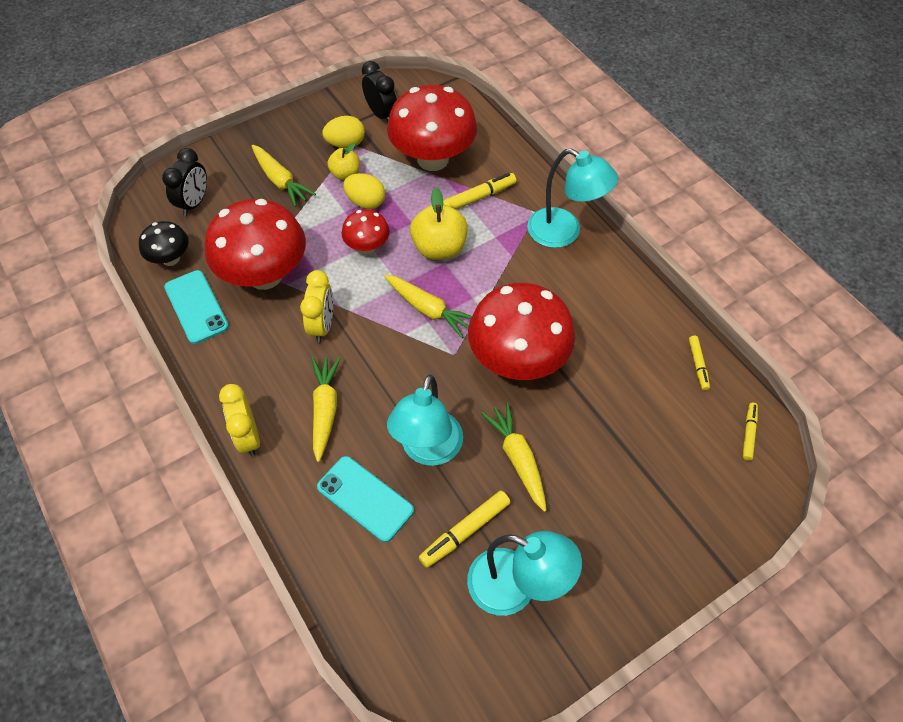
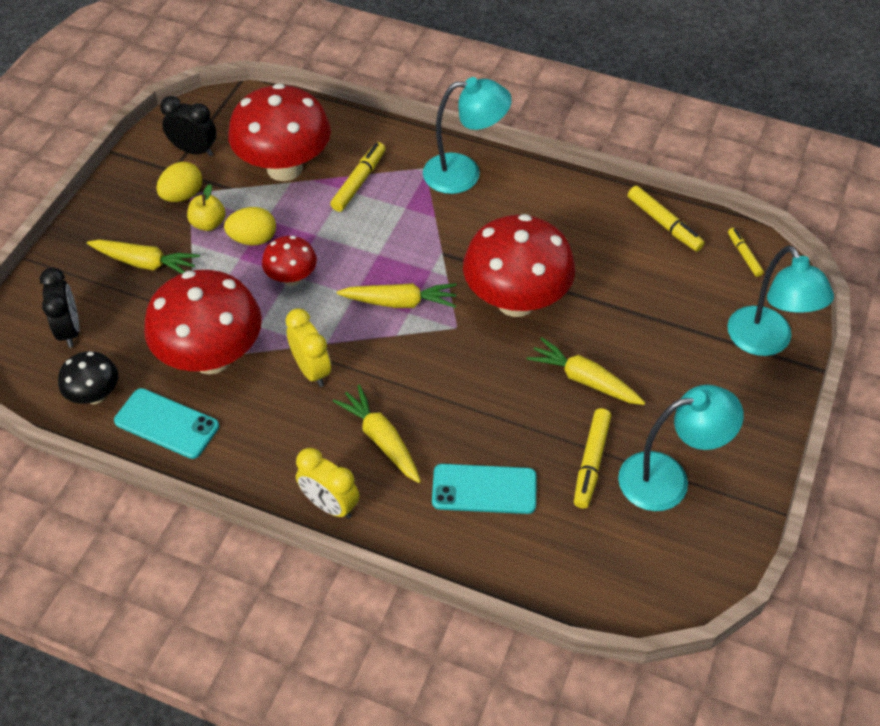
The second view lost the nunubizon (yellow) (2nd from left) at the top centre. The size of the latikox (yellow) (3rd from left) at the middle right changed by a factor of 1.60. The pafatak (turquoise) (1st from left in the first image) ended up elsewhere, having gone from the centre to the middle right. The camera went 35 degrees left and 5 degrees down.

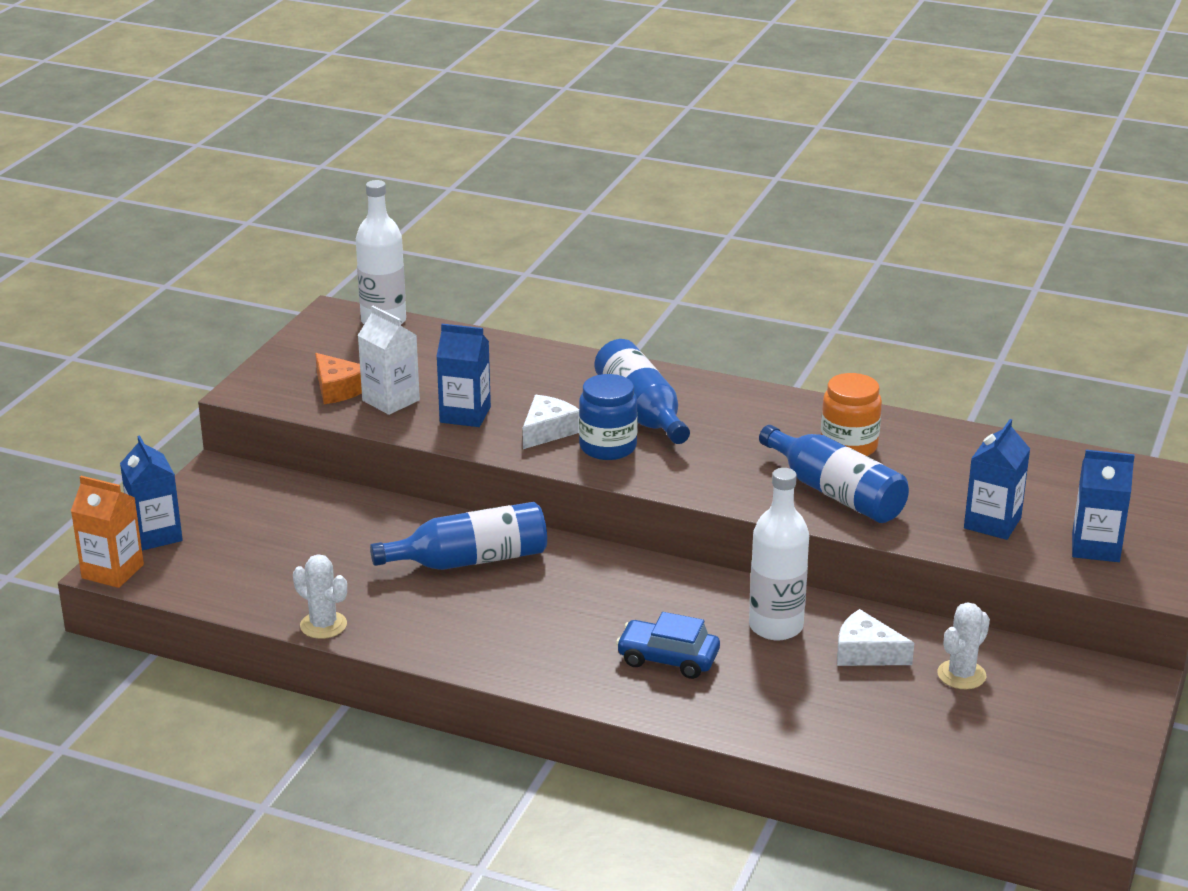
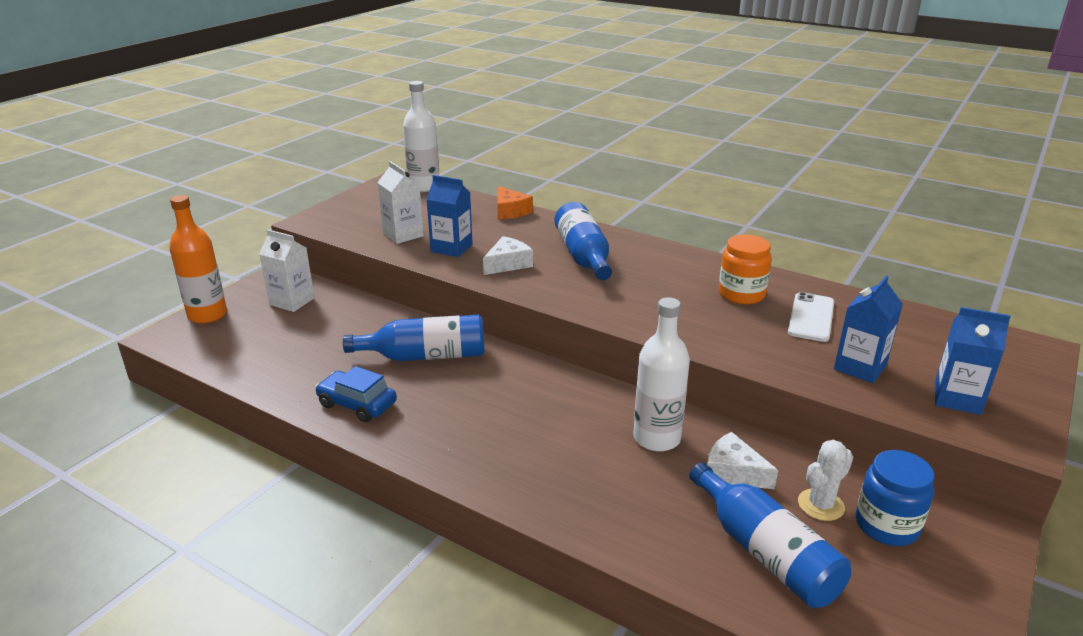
The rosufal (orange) ended up elsewhere, having gone from the middle left to the top centre. The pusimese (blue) ended up elsewhere, having gone from the centre to the bottom right. The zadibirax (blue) (3rd from left) ended up elsewhere, having gone from the middle right to the bottom right. Where the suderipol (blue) (1st from left) stood at the middle left, the zadibirax (orange) came to stand at the middle left. The second view lost the suderipol (orange) at the middle left. The second view lost the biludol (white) (1st from left) at the bottom left. The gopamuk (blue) ended up elsewhere, having gone from the bottom centre to the middle left. The second view gained the suderipol (white) (1st from left) at the middle left. The second view gained the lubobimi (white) at the middle right. The camera went 10 degrees right and 0 degrees up.

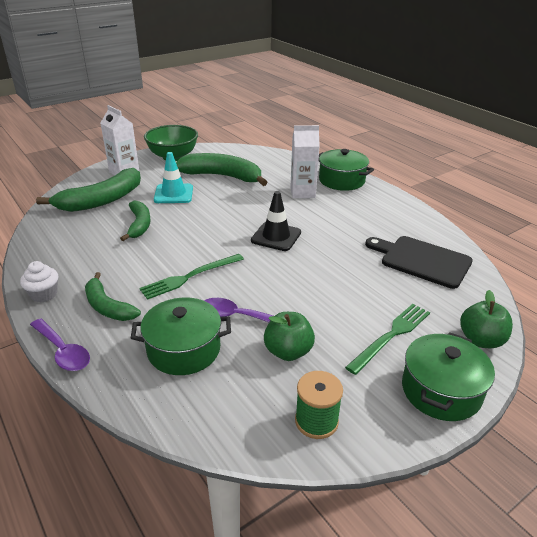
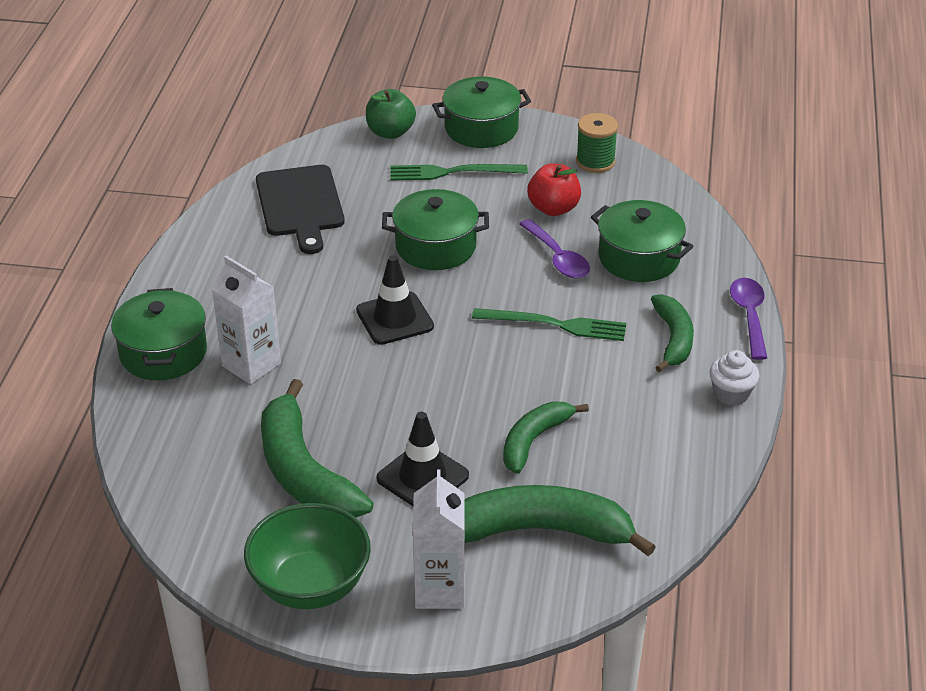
What was the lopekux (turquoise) at the top left turned into the lopekux (black) (2nd from left) at the centre. What was the nunubizon (green) (1st from left) at the centre turned into the nunubizon (red) at the top centre. The second view gained the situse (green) (2nd from left) at the top centre. The camera went 135 degrees left and 5 degrees up.

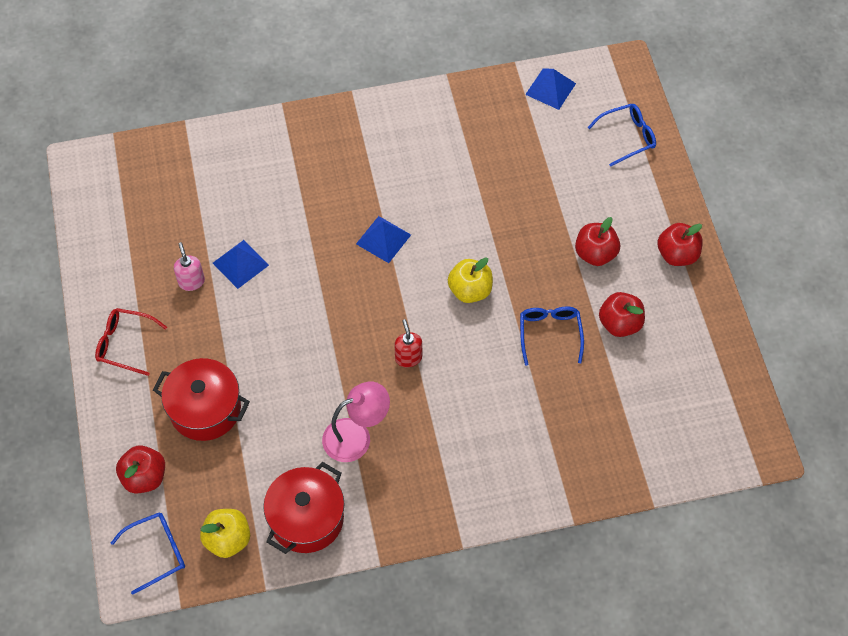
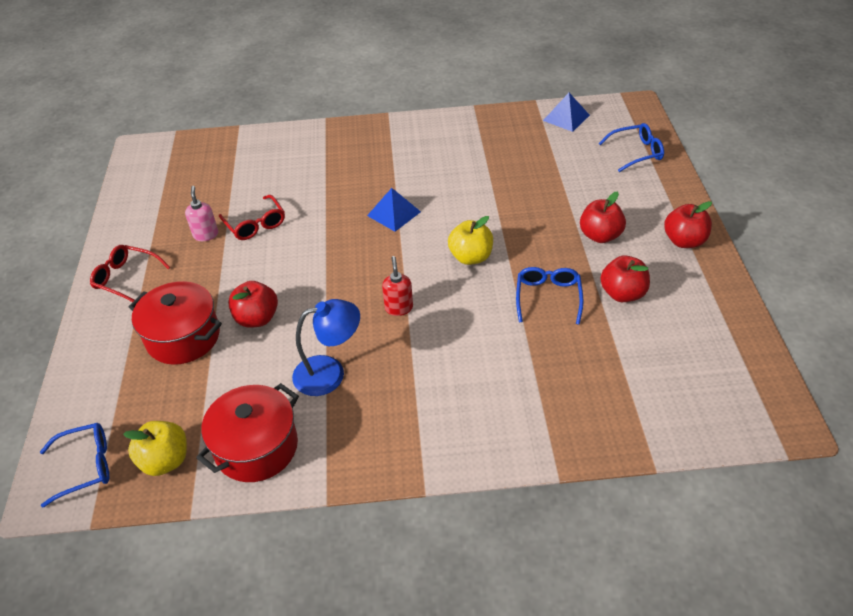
Where the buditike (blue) (1st from left) stood at the middle left, the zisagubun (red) (2nd from left) came to stand at the middle left. What was the pafatak (pink) at the centre turned into the pafatak (blue) at the centre. The nunubizon (red) (1st from left) ended up elsewhere, having gone from the bottom left to the middle left. The camera went 10 degrees right and 15 degrees down.

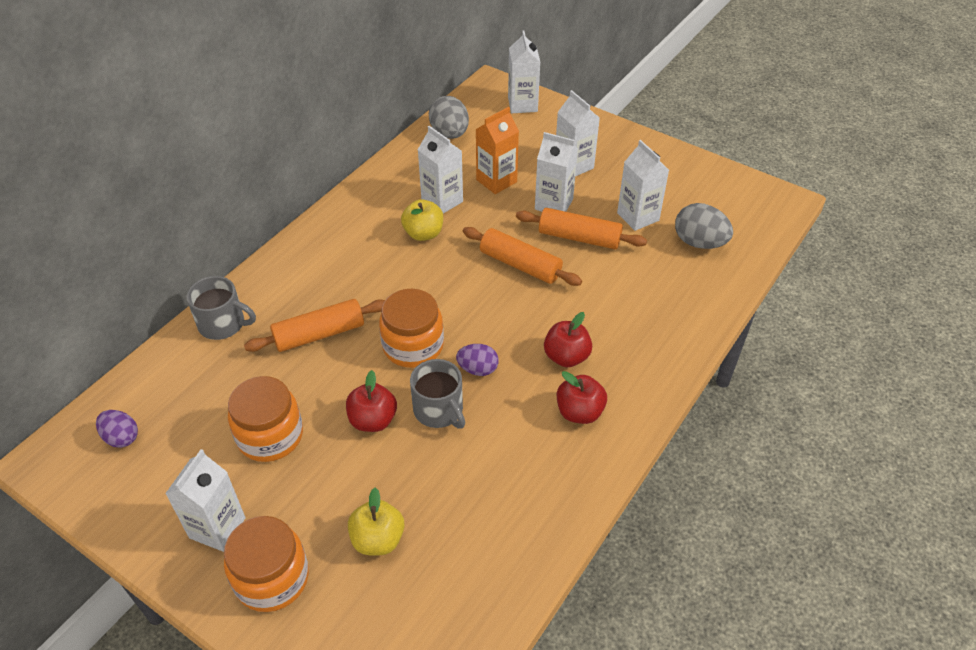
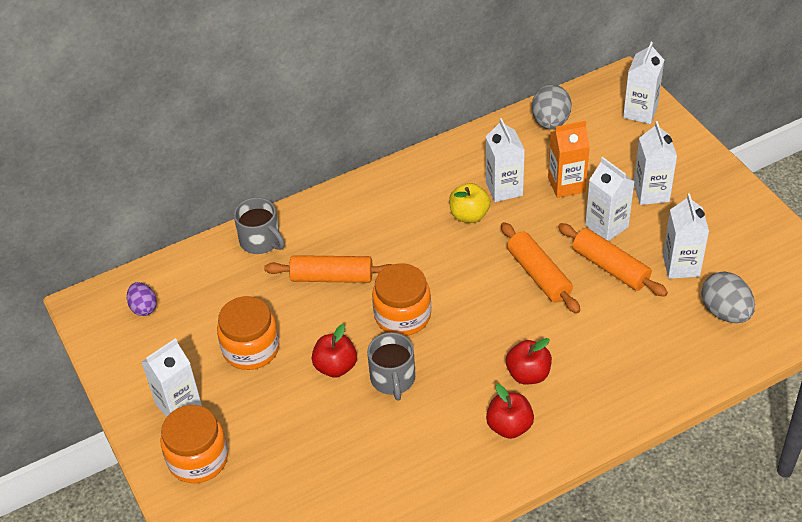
The second view lost the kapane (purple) (2nd from left) at the centre. The second view lost the nunubizon (yellow) (1st from left) at the bottom centre. The camera went 30 degrees right and 0 degrees up.

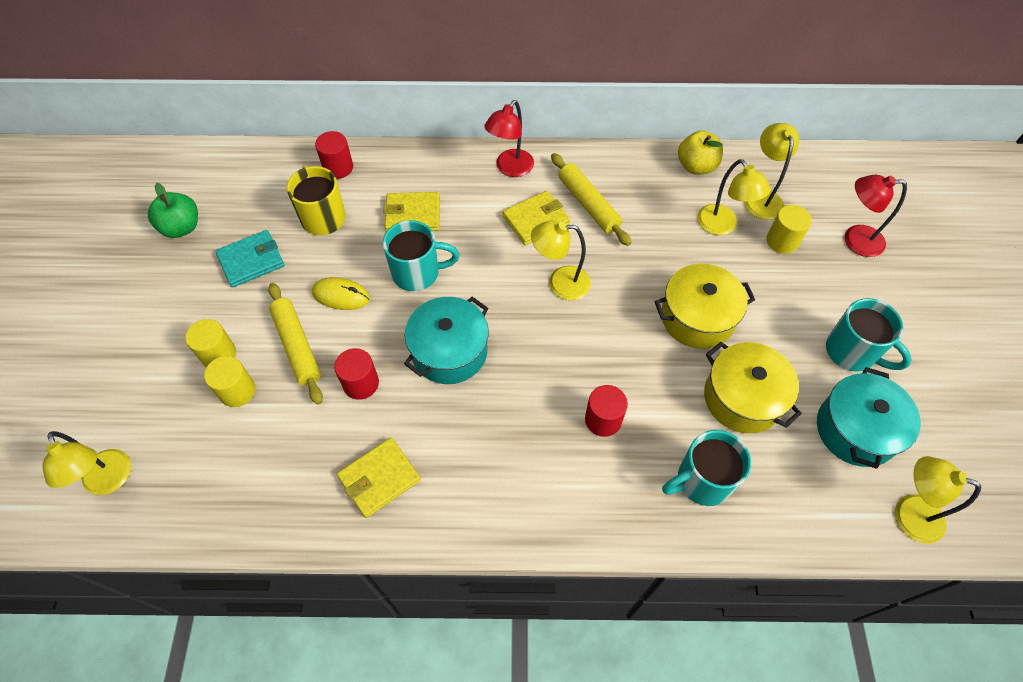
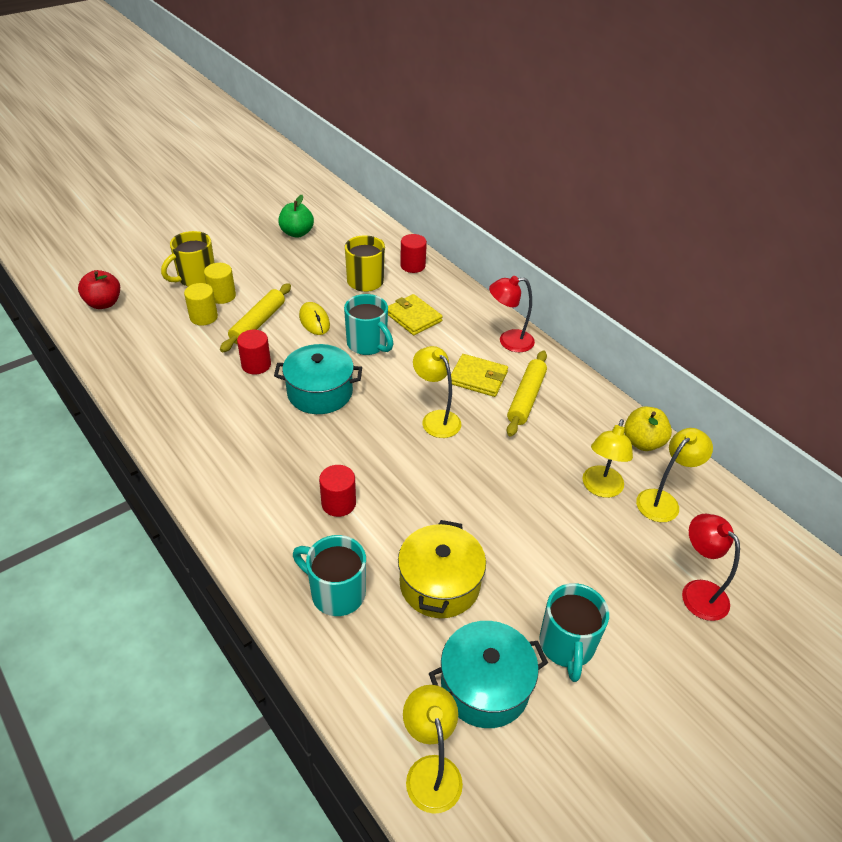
The second view lost the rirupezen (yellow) (3rd from left) at the middle right. The second view lost the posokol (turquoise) at the middle left. The second view lost the situse (yellow) (1st from left) at the middle right. Where the pafatak (yellow) (1st from left) stood at the bottom left, the nunubizon (red) came to stand at the middle left. The second view lost the posokol (yellow) (1st from left) at the bottom centre. The second view gained the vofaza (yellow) (1st from left) at the top left. The camera went 50 degrees right and 15 degrees down.

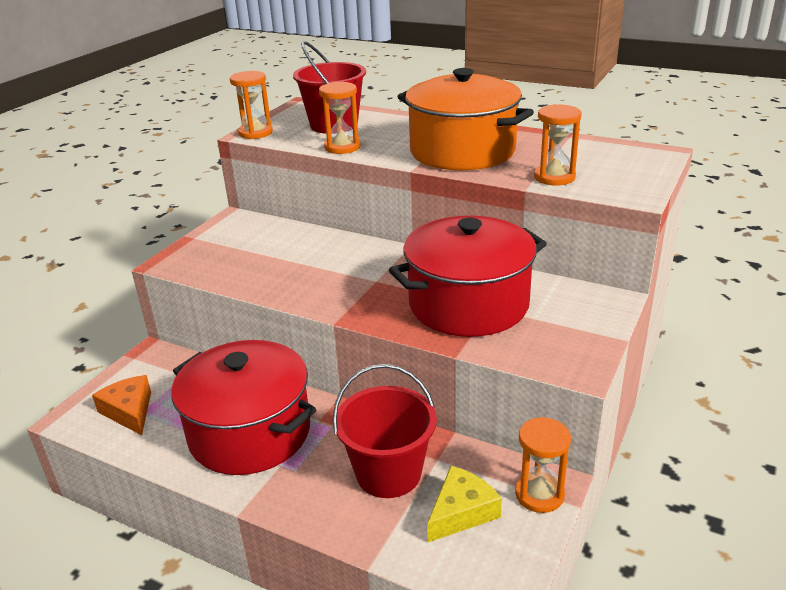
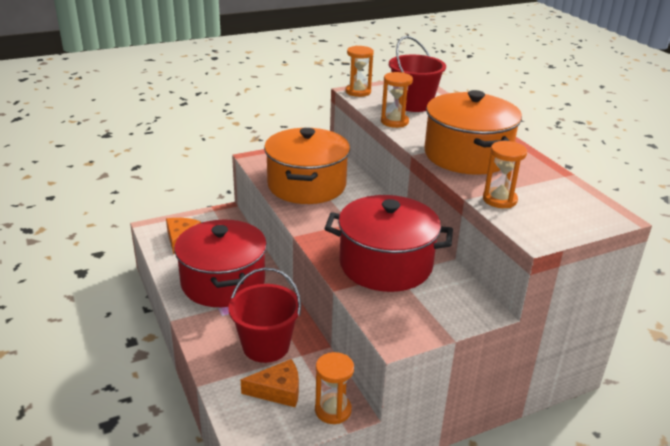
What was the rosufal (yellow) at the bottom centre turned into the rosufal (orange) (2nd from left) at the bottom centre. The second view gained the situse (orange) (1st from left) at the centre. The camera went 35 degrees right and 0 degrees up.

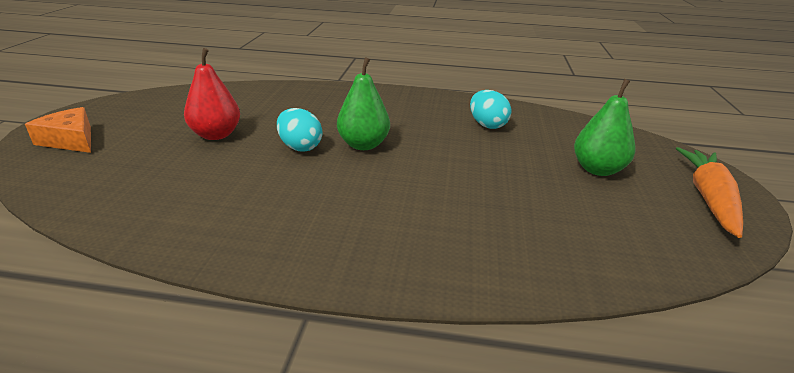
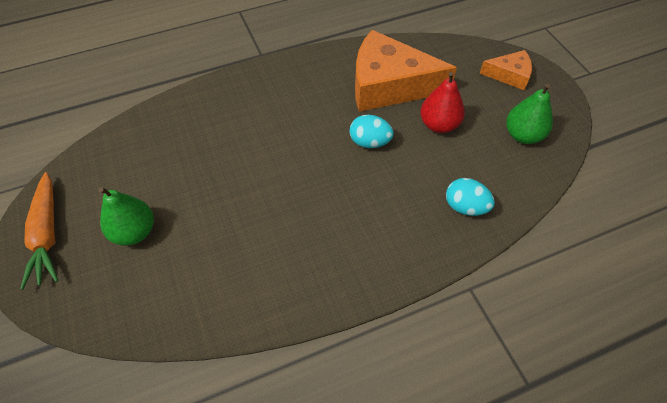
The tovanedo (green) (1st from left in the first image) ended up elsewhere, having gone from the top centre to the top right. The kapane (turquoise) (2nd from left) ended up elsewhere, having gone from the top centre to the middle right. The second view gained the rosufal (orange) (1st from left) at the top centre. The camera went 150 degrees right and 25 degrees up.

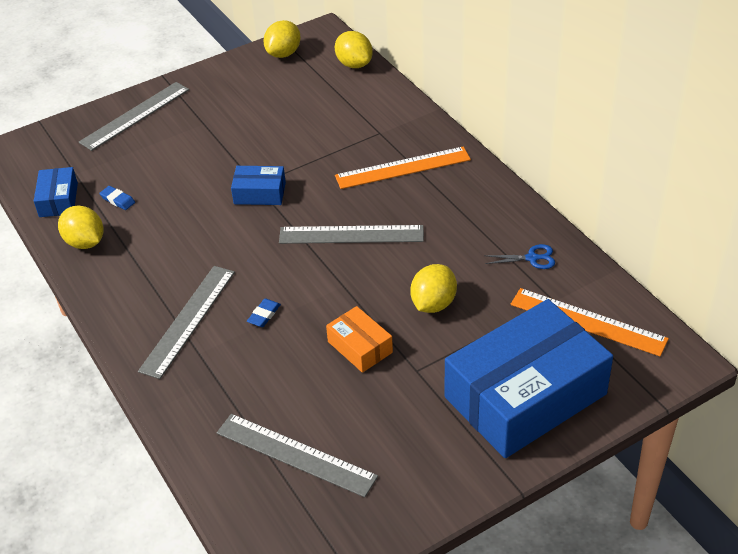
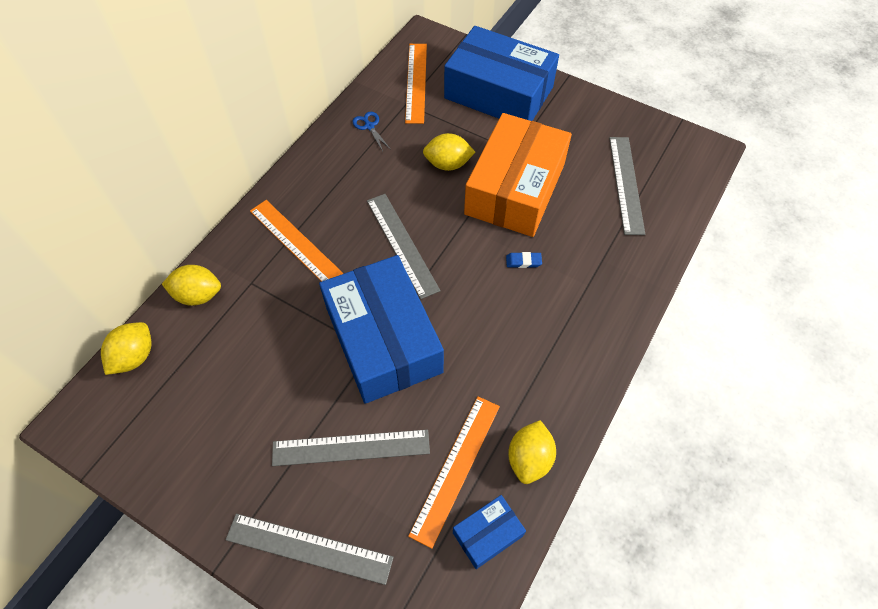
The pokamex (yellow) (2nd from left) ended up elsewhere, having gone from the top centre to the middle left. The size of the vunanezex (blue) (2nd from left in the first image) at the centre changed by a factor of 2.29. Where the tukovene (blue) (1st from left) stood at the middle left, the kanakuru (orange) (3rd from left) came to stand at the bottom centre. The kanakuru (grey) (2nd from left) ended up elsewhere, having gone from the middle left to the bottom centre. The size of the vunanezex (orange) at the centre changed by a factor of 2.29. The camera went 120 degrees left and 15 degrees up.

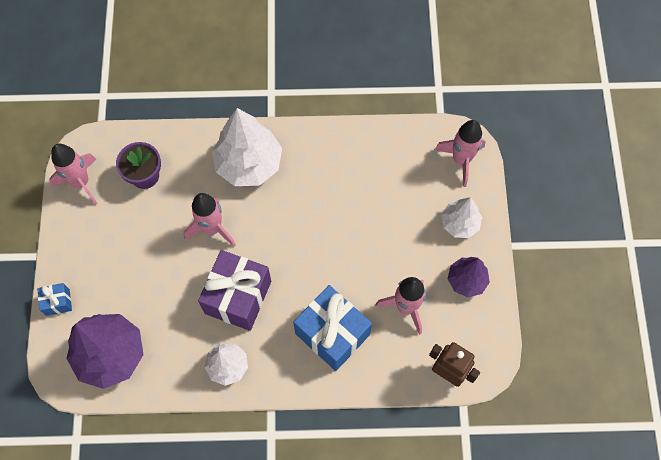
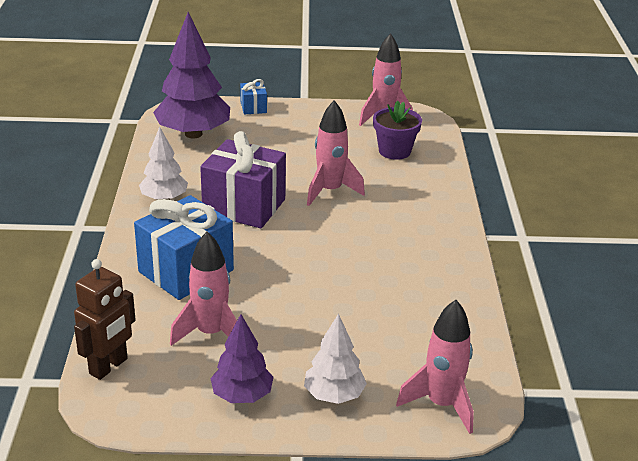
The second view lost the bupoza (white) (2nd from left) at the top centre. The camera went 90 degrees right and 35 degrees down.

